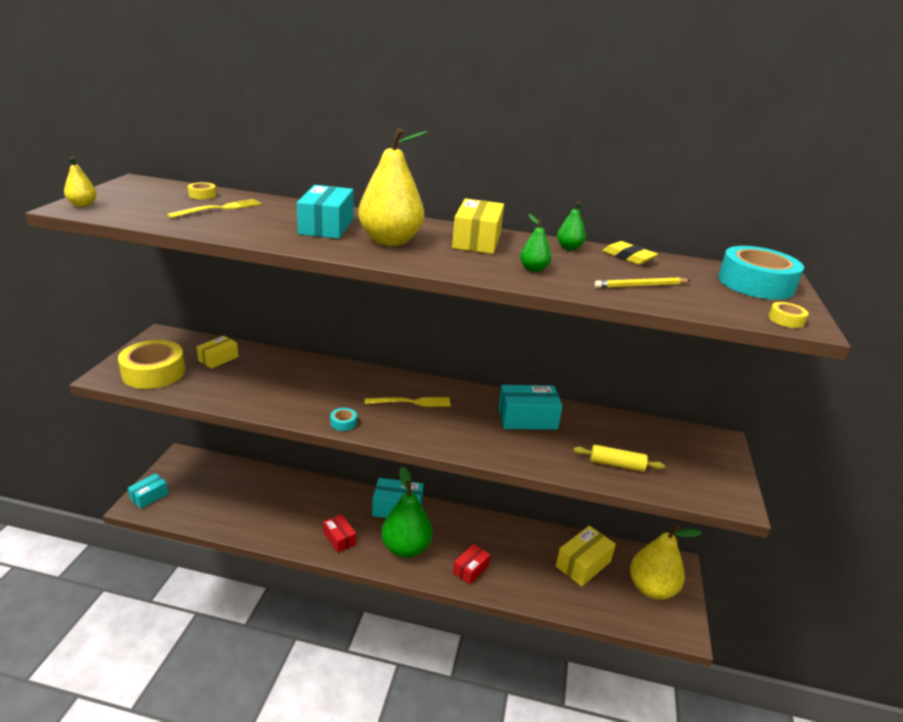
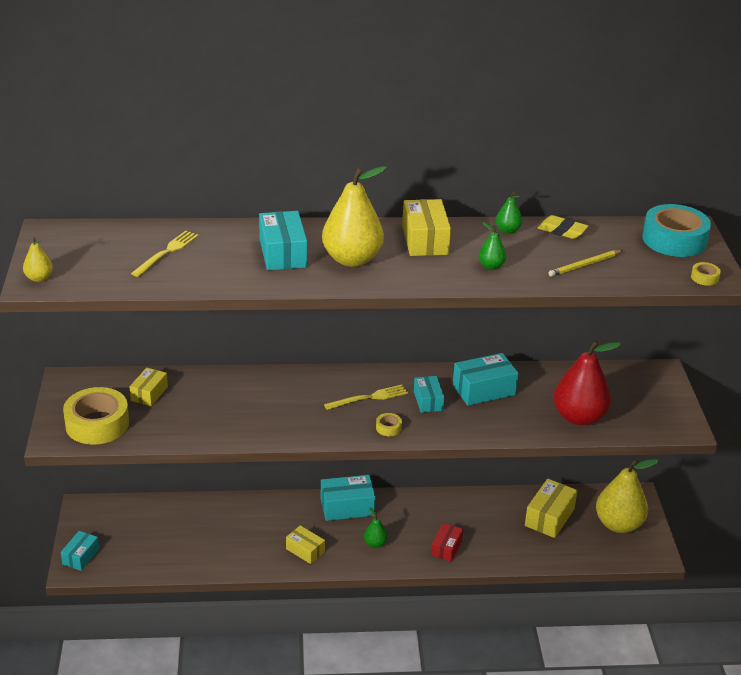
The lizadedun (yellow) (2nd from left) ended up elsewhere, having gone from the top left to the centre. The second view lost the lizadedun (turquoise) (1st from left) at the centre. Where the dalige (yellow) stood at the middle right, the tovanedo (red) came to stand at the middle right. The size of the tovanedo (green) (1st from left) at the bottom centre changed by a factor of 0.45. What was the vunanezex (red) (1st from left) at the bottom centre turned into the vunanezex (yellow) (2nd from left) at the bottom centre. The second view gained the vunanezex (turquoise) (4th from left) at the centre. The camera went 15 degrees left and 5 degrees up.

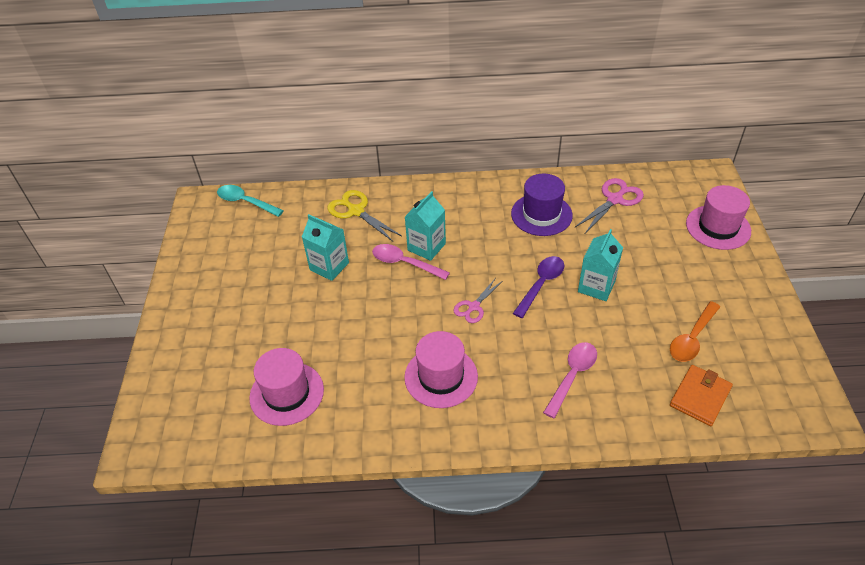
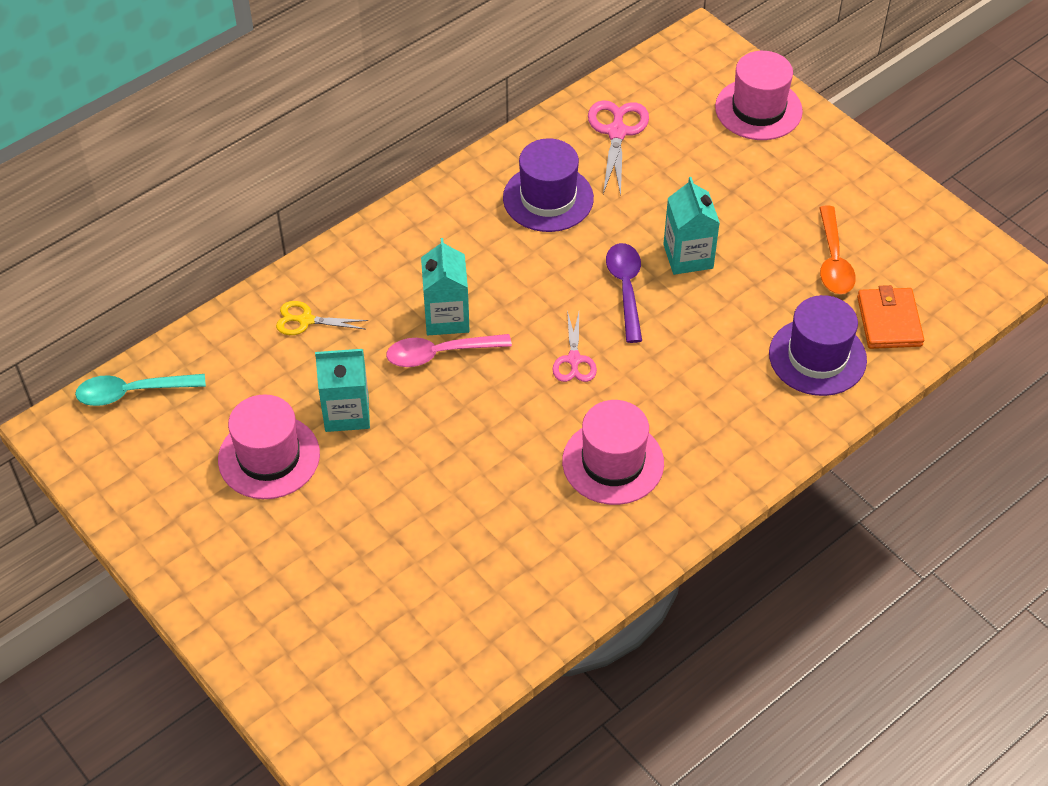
The size of the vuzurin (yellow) at the centre changed by a factor of 0.64. The second view lost the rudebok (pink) (2nd from left) at the bottom centre. The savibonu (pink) (1st from left) ended up elsewhere, having gone from the bottom left to the middle left. The second view gained the savibonu (purple) (2nd from left) at the middle right. The camera went 40 degrees left and 5 degrees up.

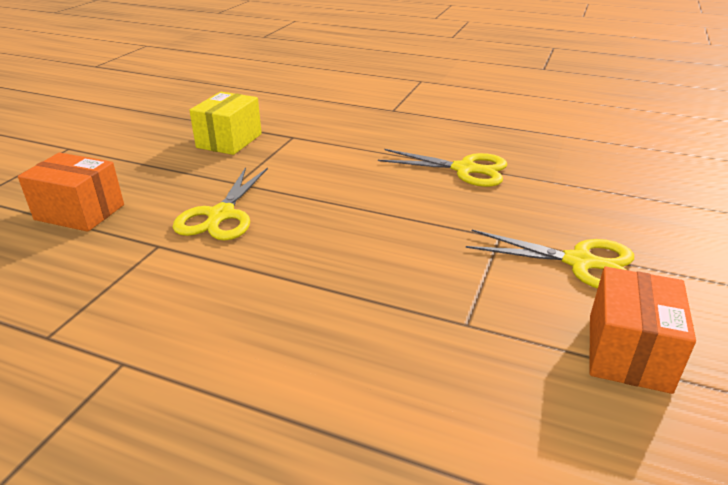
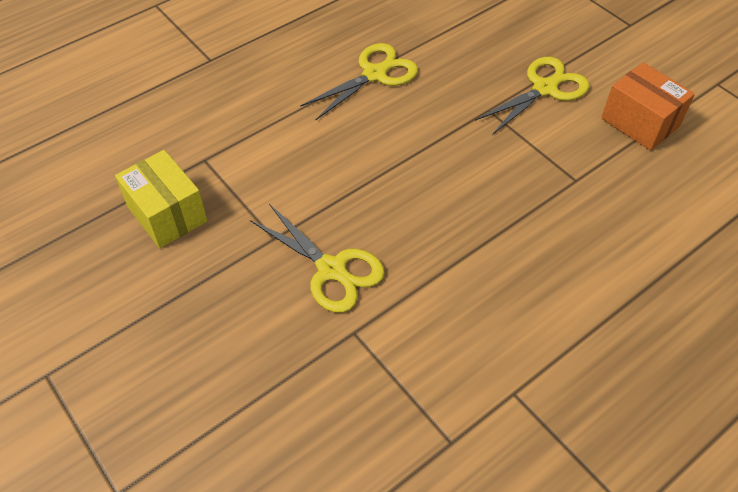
The second view lost the vunanezex (orange) (1st from left) at the middle left. The camera went 60 degrees left and 20 degrees up.

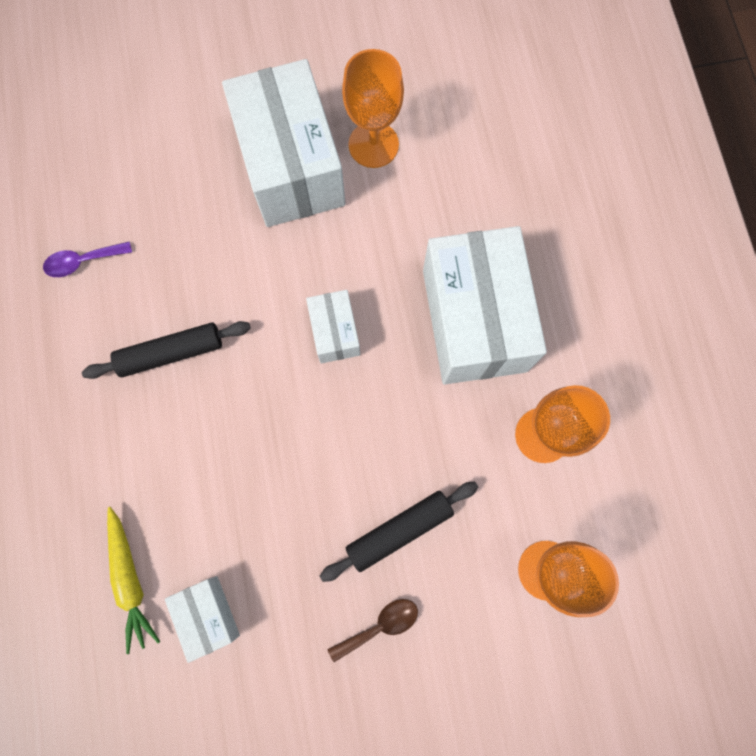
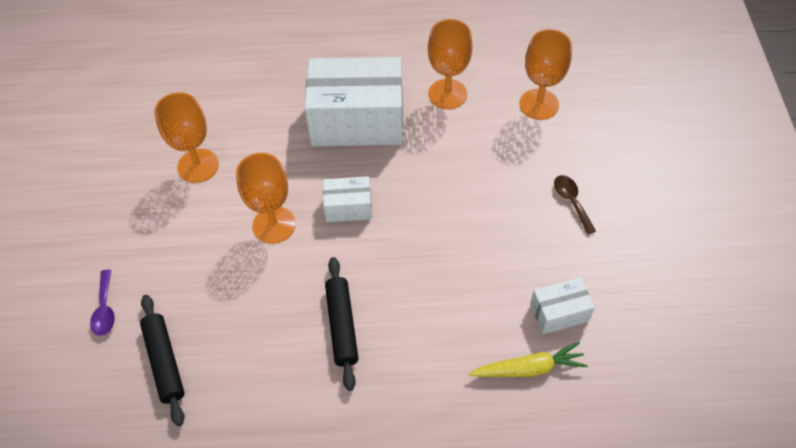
The second view lost the vunanezex (white) (2nd from left) at the top centre. The rudebok (purple) ended up elsewhere, having gone from the middle left to the bottom left. The dalige (black) (2nd from left in the first image) ended up elsewhere, having gone from the bottom centre to the bottom left. The second view gained the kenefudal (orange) (2nd from left) at the centre. The camera went 80 degrees left and 20 degrees down.

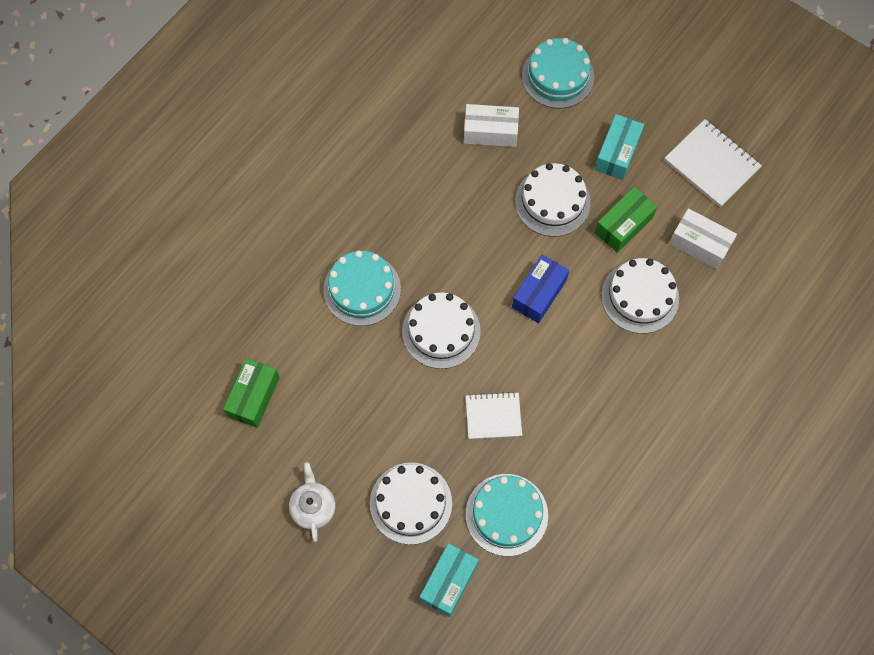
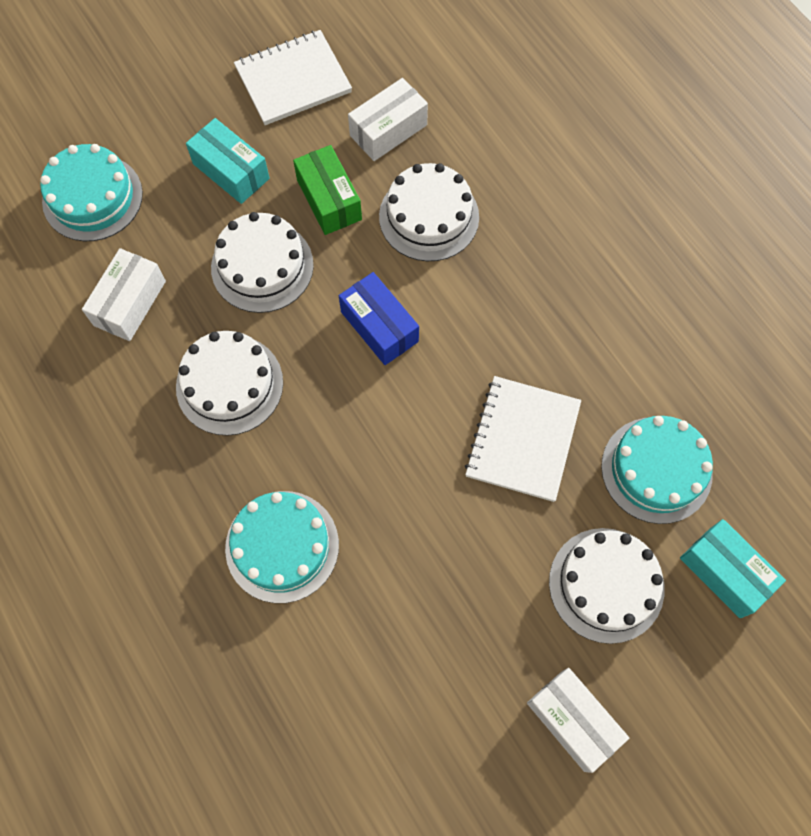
The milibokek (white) (2nd from left in the first image) ended up elsewhere, having gone from the centre to the middle left. The second view lost the vunanezex (green) (1st from left) at the middle left. The size of the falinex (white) (1st from left in the first image) at the centre changed by a factor of 1.51. Where the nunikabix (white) stood at the bottom centre, the vunanezex (white) (3rd from left) came to stand at the bottom right. The camera went 70 degrees left and 0 degrees up.

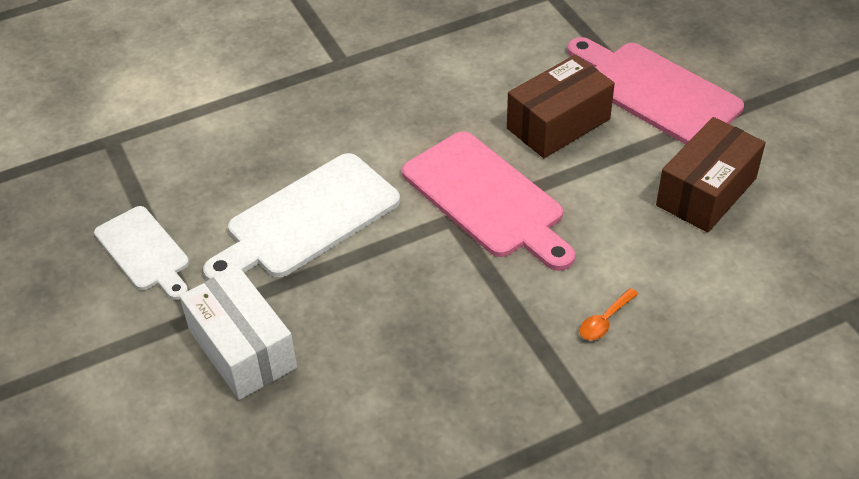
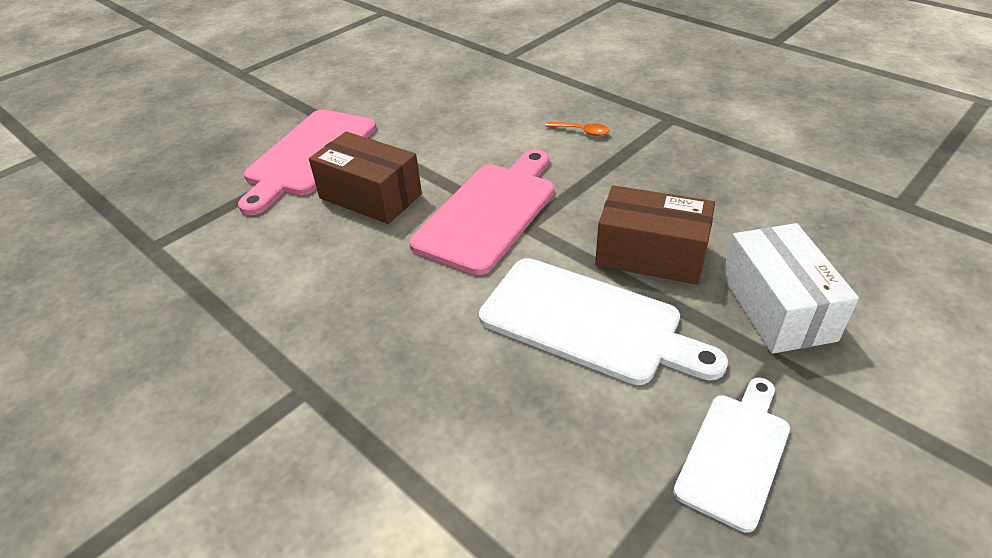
The vunanezex (brown) (2nd from left) ended up elsewhere, having gone from the middle right to the centre. The vunanezex (white) at the bottom left ended up facing another way, 45 degrees counterclockwise from before. The camera went 110 degrees left and 5 degrees down.

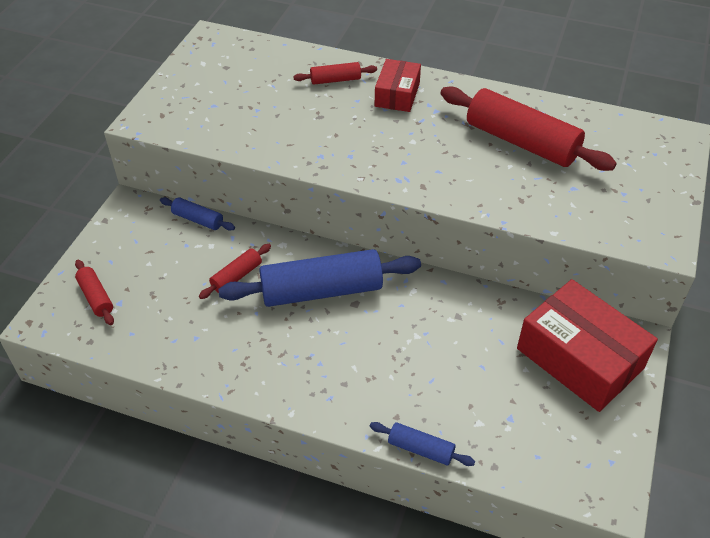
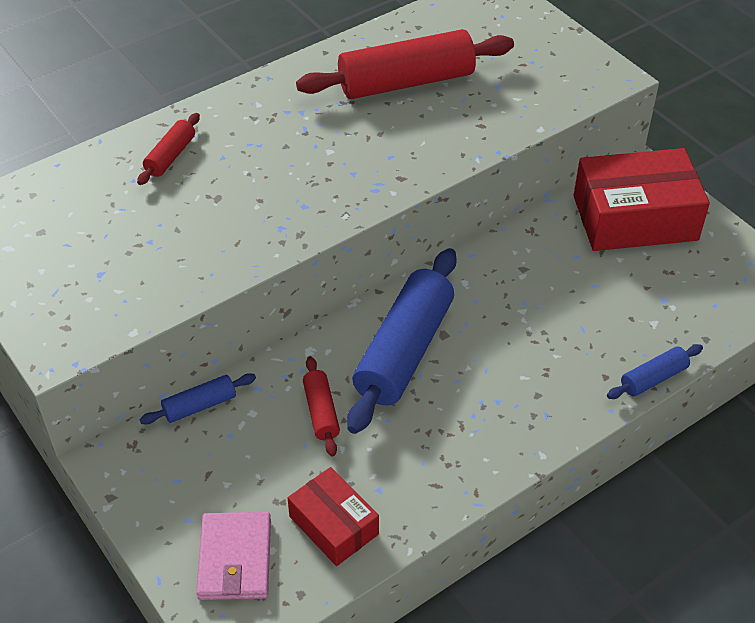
The vunanezex (red) (1st from left) ended up elsewhere, having gone from the top centre to the bottom centre. Where the dalige (red) (1st from left) stood at the middle left, the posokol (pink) came to stand at the bottom left. The camera went 55 degrees left and 0 degrees up.

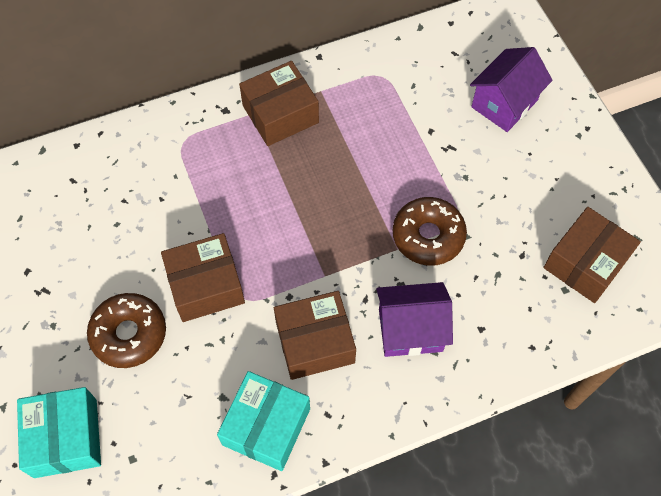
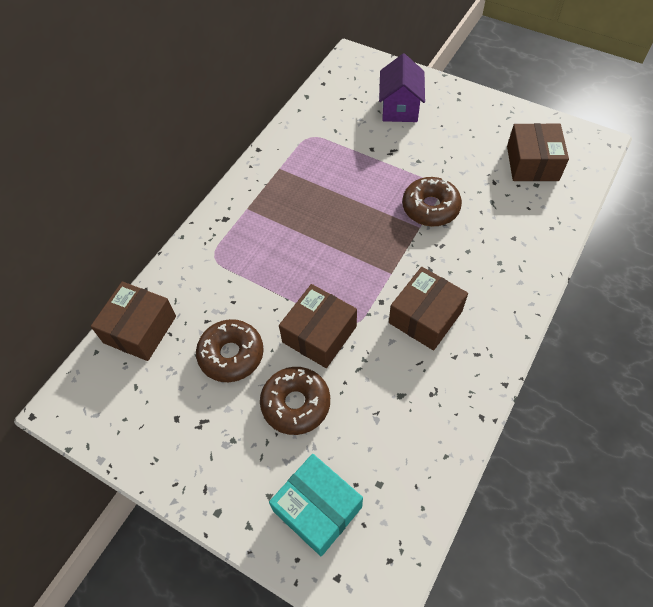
The vunanezex (brown) (2nd from left in the first image) ended up elsewhere, having gone from the top centre to the middle left. The second view lost the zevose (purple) (1st from left) at the centre. The second view lost the vunanezex (turquoise) (2nd from left) at the bottom centre. The second view gained the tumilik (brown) (1st from left) at the centre. The camera went 35 degrees left and 5 degrees down.

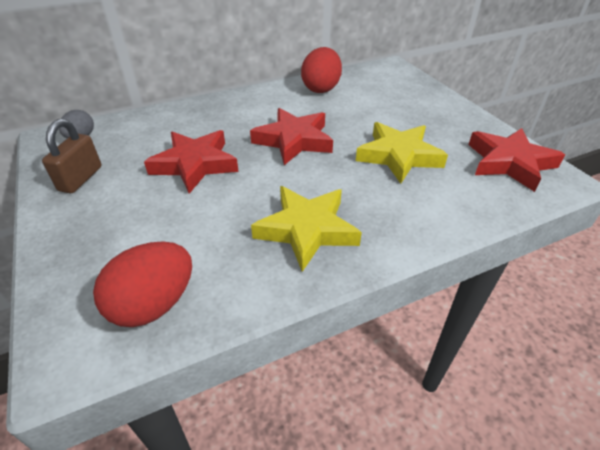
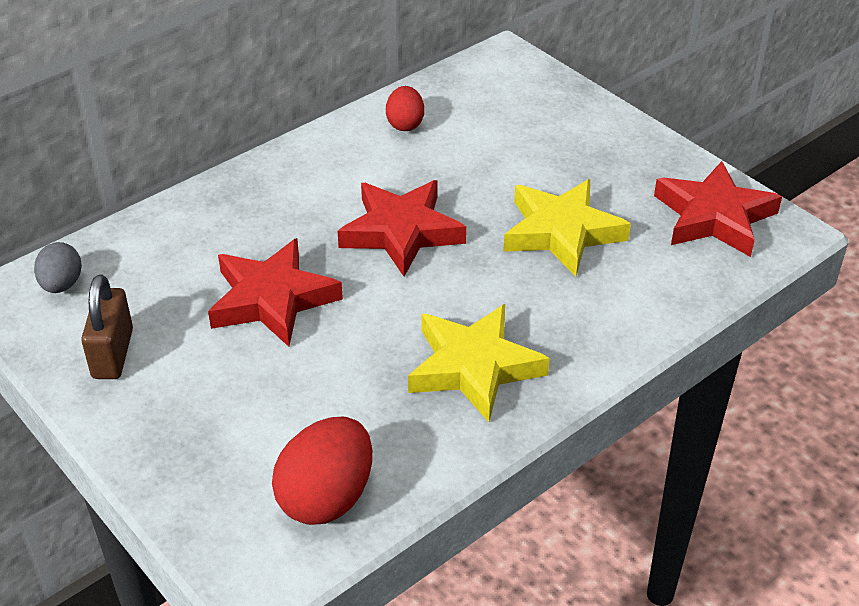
The size of the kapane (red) (2nd from left) at the top centre changed by a factor of 0.59. The camera went 15 degrees left and 0 degrees up.

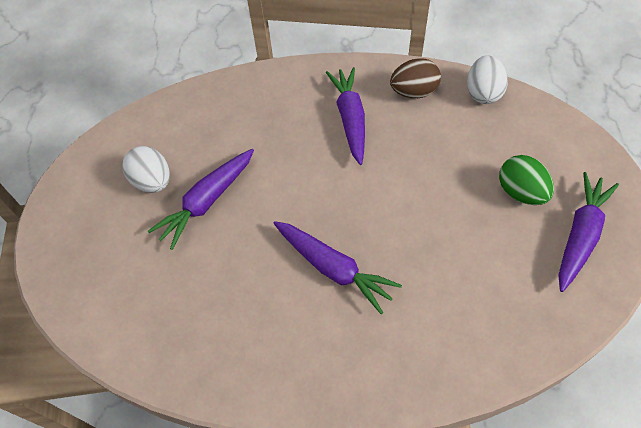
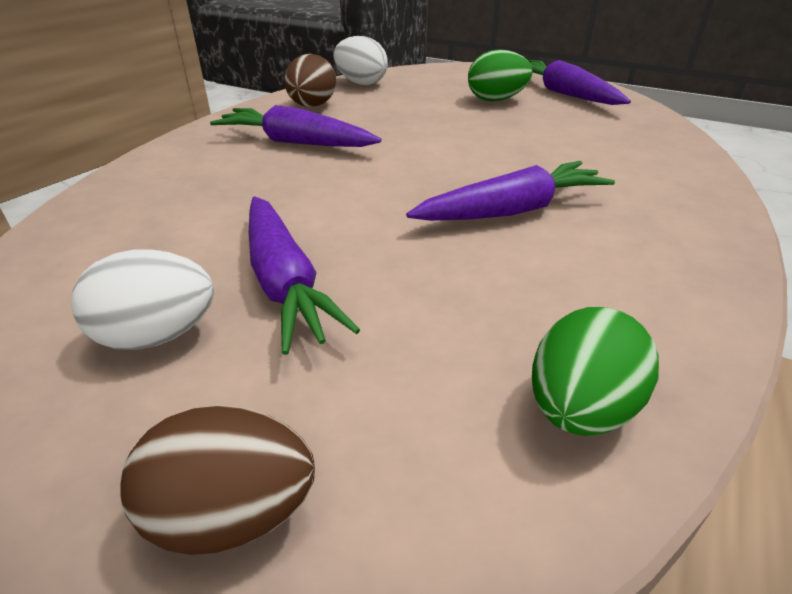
The second view gained the kapane (green) (2nd from left) at the middle right. The second view gained the kapane (brown) (1st from left) at the bottom left. The camera went 65 degrees left and 20 degrees down.

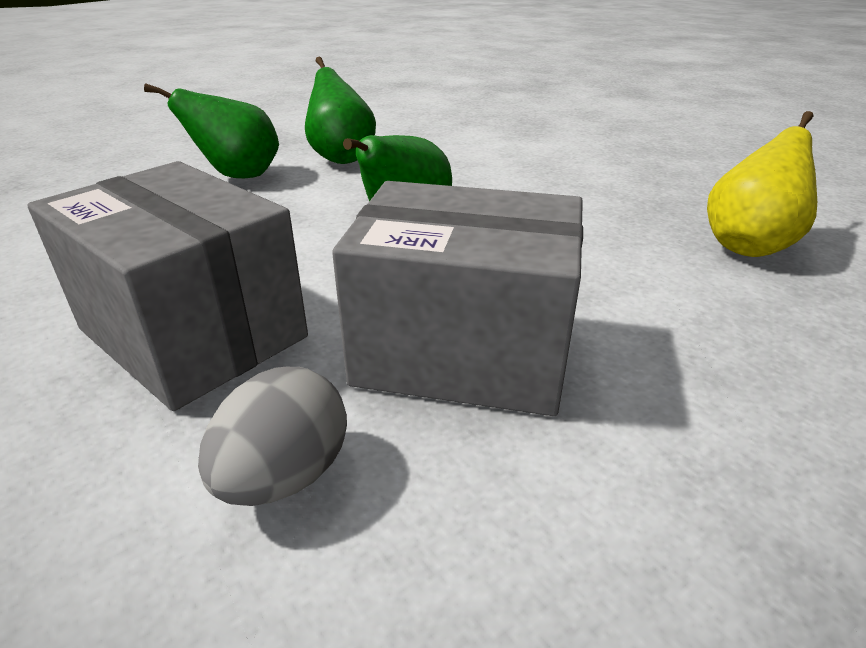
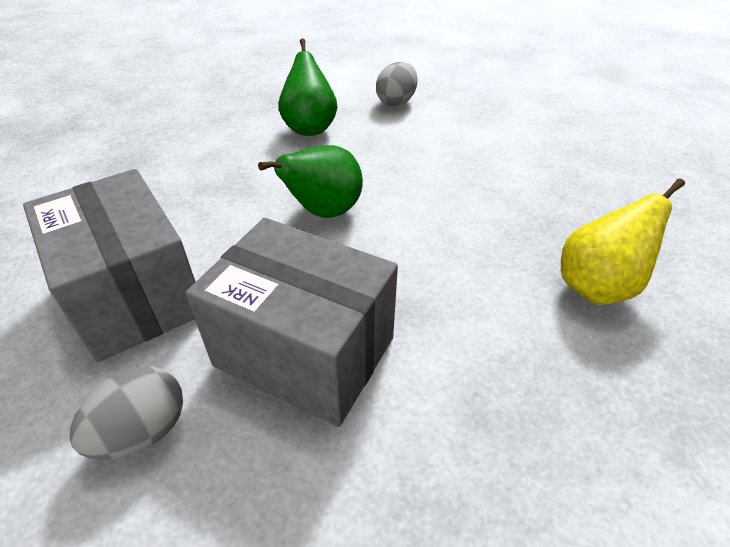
The second view lost the tovanedo (green) (1st from left) at the top left. The second view gained the kapane (grey) (2nd from left) at the top centre. The camera went 15 degrees right and 10 degrees up.

